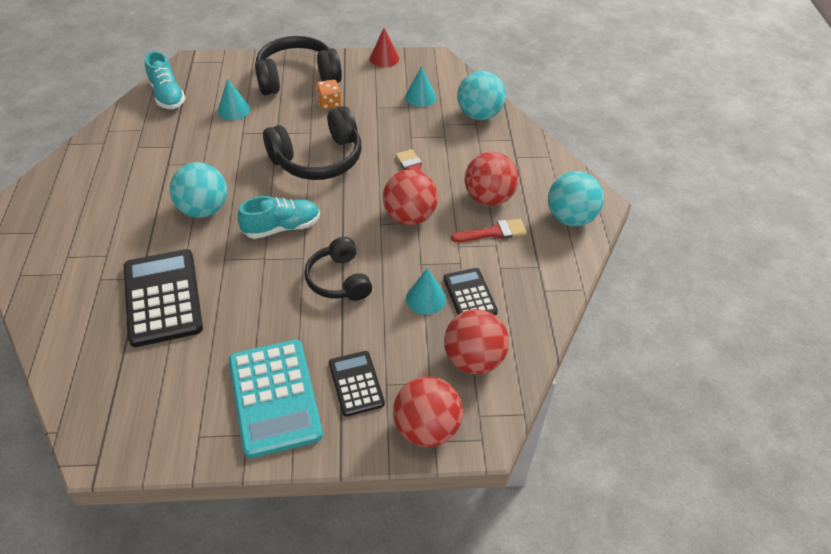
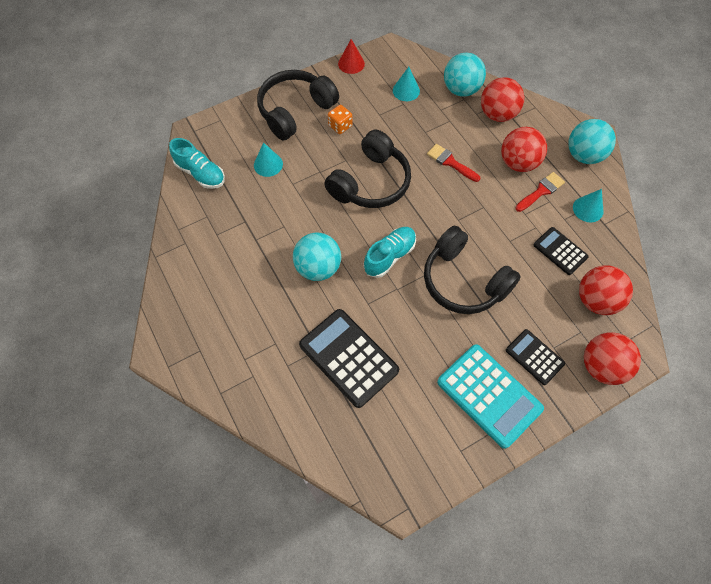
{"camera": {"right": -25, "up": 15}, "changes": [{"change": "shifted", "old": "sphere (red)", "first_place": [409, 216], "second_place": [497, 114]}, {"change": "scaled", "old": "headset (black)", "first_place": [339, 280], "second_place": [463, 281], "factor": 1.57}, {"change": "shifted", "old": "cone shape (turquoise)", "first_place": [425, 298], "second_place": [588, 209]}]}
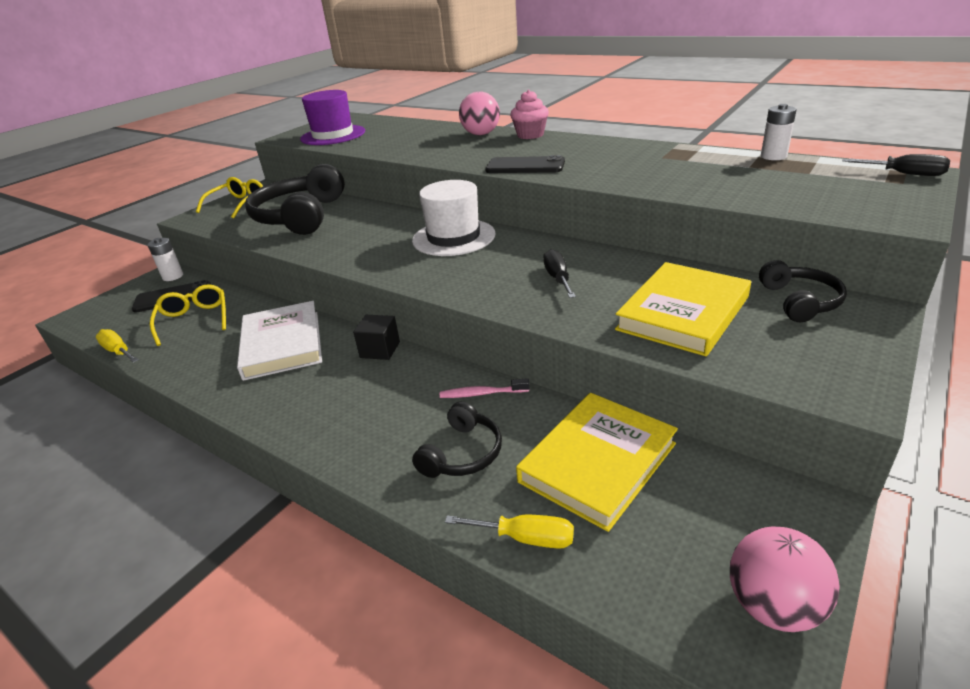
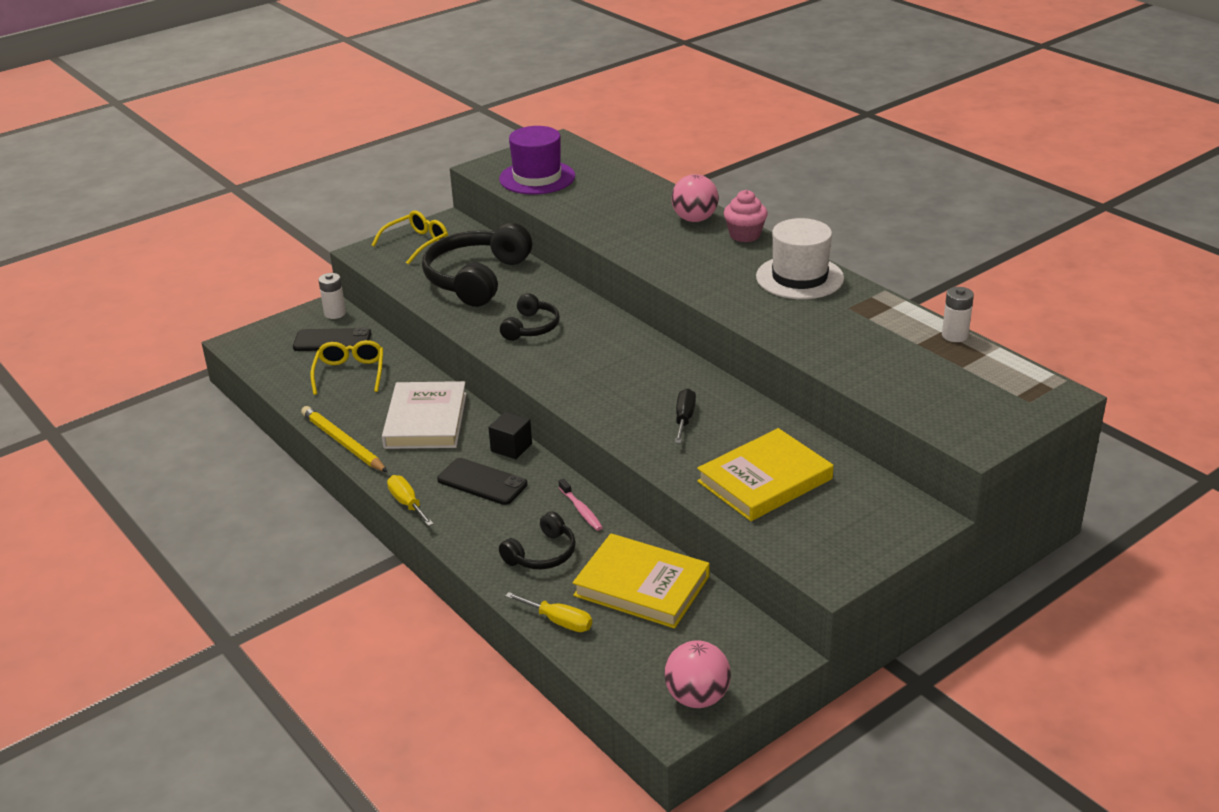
{"camera": {"right": 15, "up": 0}, "changes": [{"change": "gone", "old": "screwdriver (black)", "first_place": [904, 174]}, {"change": "shifted", "old": "phone (black)", "first_place": [525, 166], "second_place": [482, 482]}, {"change": "shifted", "old": "hat (white)", "first_place": [453, 237], "second_place": [799, 277]}, {"change": "shifted", "old": "headset (black)", "first_place": [800, 301], "second_place": [531, 327]}, {"change": "shifted", "old": "screwdriver (yellow)", "first_place": [118, 351], "second_place": [407, 503]}, {"change": "rotated", "old": "tooth brush (pink)", "first_place": [482, 394], "second_place": [581, 510], "degrees": -135}, {"change": "rotated", "old": "hardback (yellow)", "first_place": [597, 462], "second_place": [642, 586], "degrees": 60}, {"change": "new", "new": "pencil (yellow)", "second_place": [343, 443]}]}
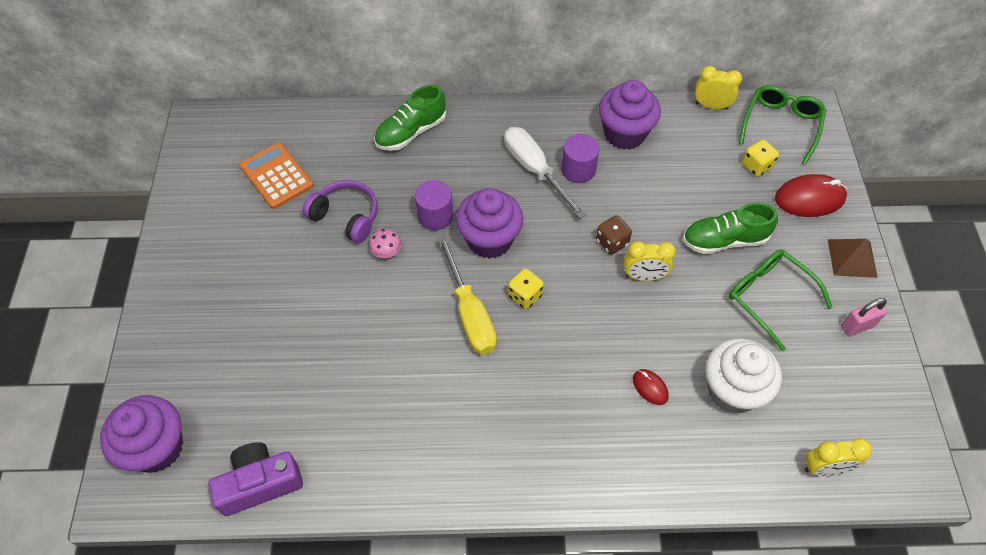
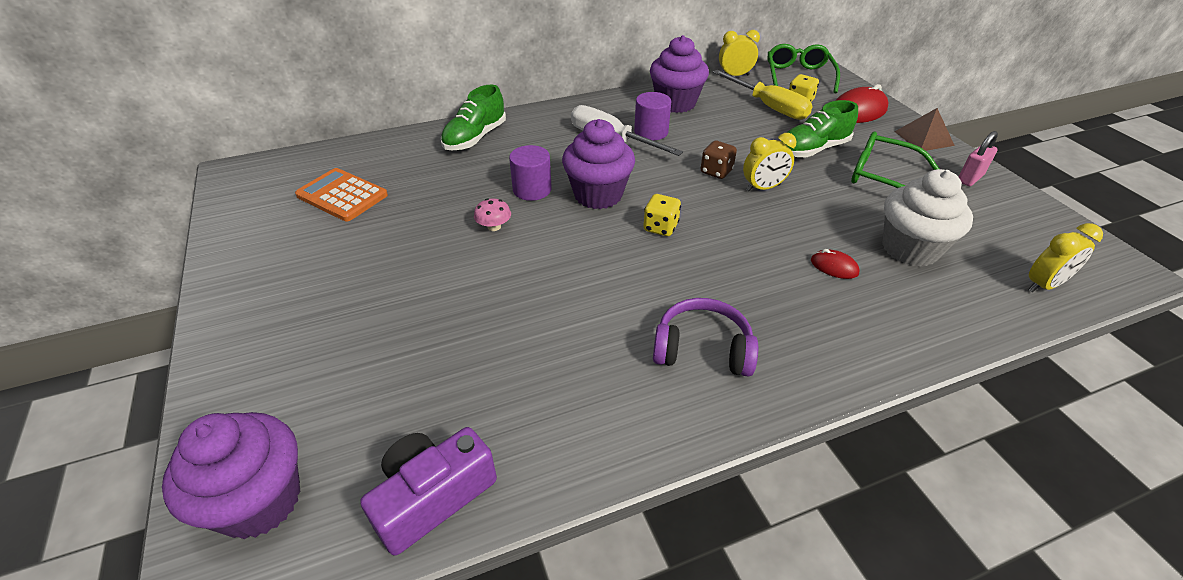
{"camera": {"right": -20, "up": -15}, "changes": [{"change": "shifted", "old": "headset (royal purple)", "first_place": [346, 217], "second_place": [702, 349]}, {"change": "shifted", "old": "screwdriver (yellow)", "first_place": [470, 313], "second_place": [768, 107]}]}
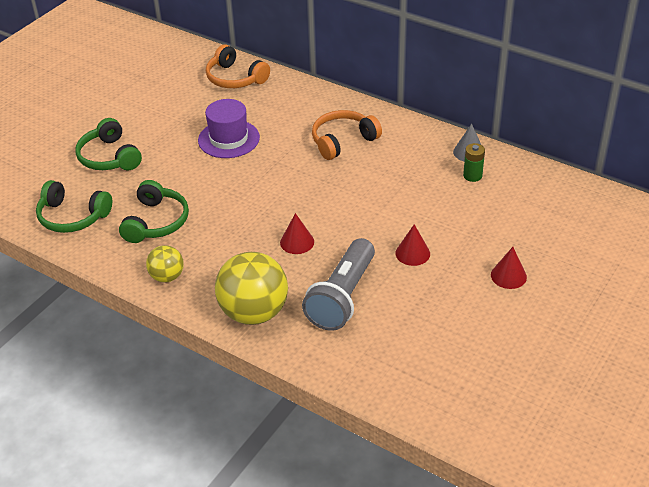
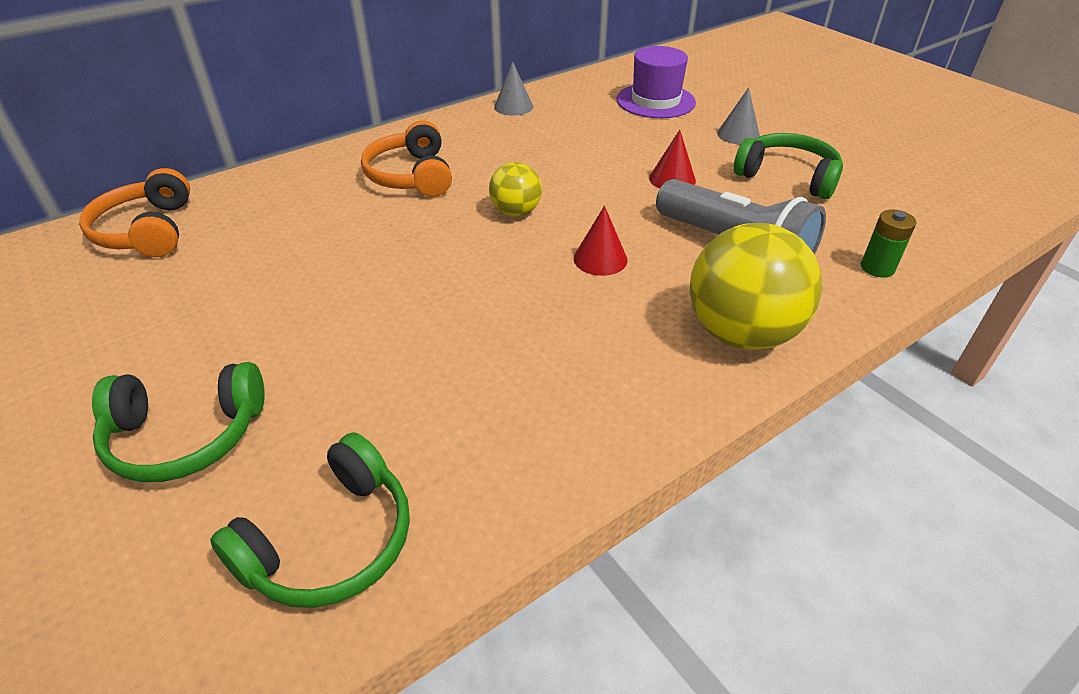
{"camera": {"right": -70, "up": 0}, "changes": [{"change": "rotated", "old": "headset (orange)", "first_place": [235, 78], "second_place": [148, 231], "degrees": 105}, {"change": "shifted", "old": "hat (royal purple)", "first_place": [229, 139], "second_place": [655, 101]}, {"change": "shifted", "old": "power cell (leaf-green)", "first_place": [472, 176], "second_place": [877, 268]}, {"change": "shifted", "old": "headset (leaf-green)", "first_place": [156, 222], "second_place": [787, 177]}, {"change": "shifted", "old": "sphere (yellow)", "first_place": [167, 277], "second_place": [516, 212]}, {"change": "repainted", "old": "cone shape (red)", "new": "cone shape (grey)", "first_place": [508, 276], "second_place": [738, 134]}]}
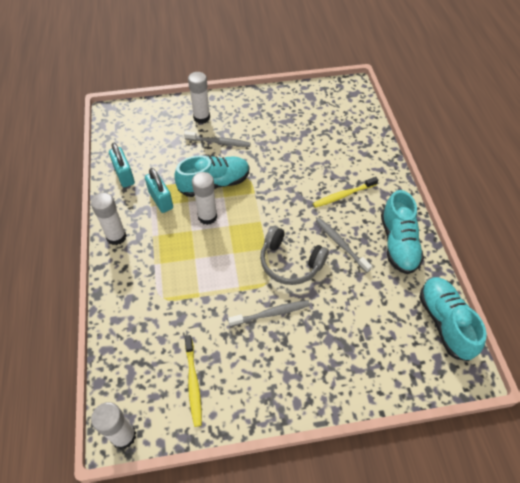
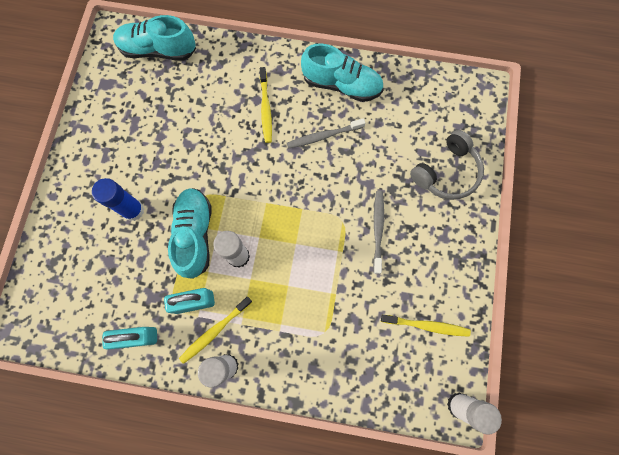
{"camera": {"right": -70, "up": 20}, "changes": [{"change": "gone", "old": "glue (white)", "first_place": [201, 117]}, {"change": "swapped", "old": "tooth brush (grey)", "new": "glue (cobalt)", "first_place": [219, 142], "second_place": [133, 210]}, {"change": "shifted", "old": "headset (grey)", "first_place": [290, 262], "second_place": [446, 172]}, {"change": "shifted", "old": "sneaker (turquoise)", "first_place": [445, 323], "second_place": [158, 50]}, {"change": "new", "new": "tooth brush (yellow)", "second_place": [215, 331]}]}
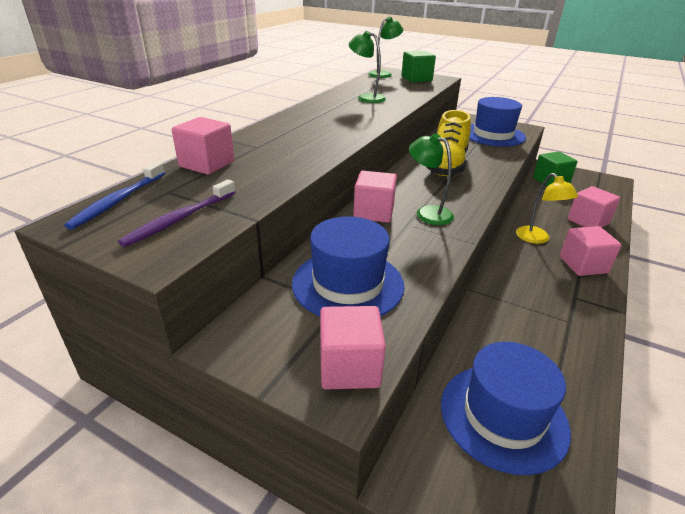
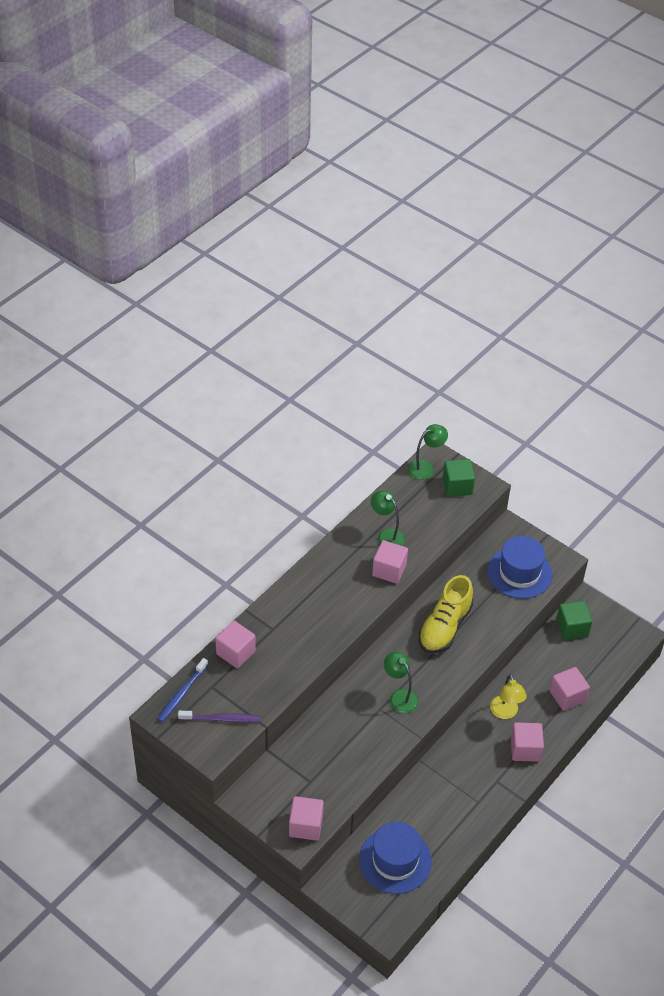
{"camera": {"right": 10, "up": 15}, "changes": [{"change": "shifted", "old": "cube (pink)", "first_place": [373, 212], "second_place": [389, 570]}, {"change": "rotated", "old": "tooth brush (royal purple)", "first_place": [180, 219], "second_place": [221, 719], "degrees": -135}, {"change": "gone", "old": "hat (cobalt)", "first_place": [348, 284]}]}
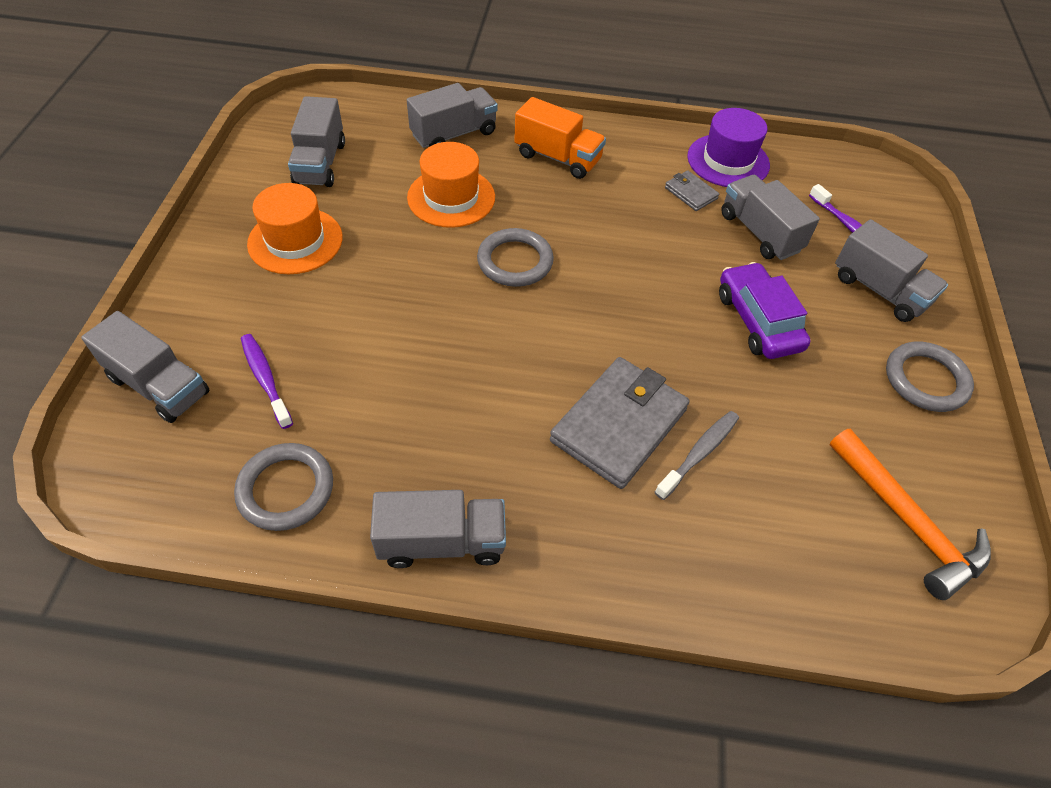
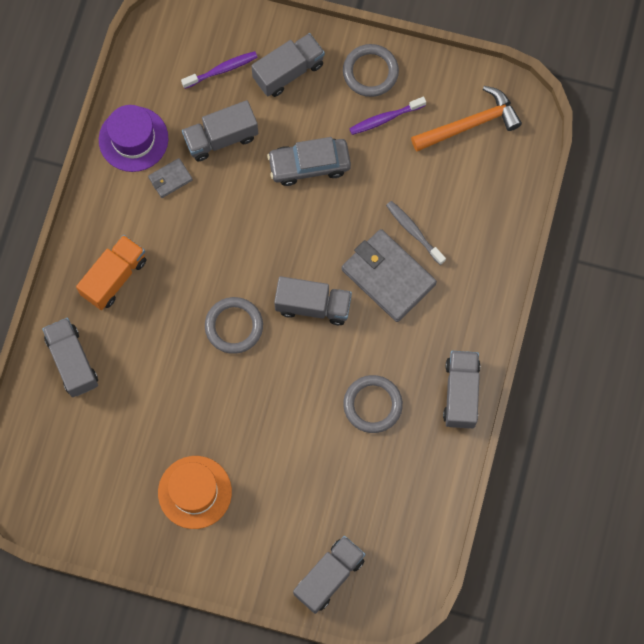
{"camera": {"right": -80, "up": 20}, "changes": [{"change": "shifted", "old": "lorry (grey)", "first_place": [320, 163], "second_place": [313, 305]}, {"change": "gone", "old": "hat (orange)", "first_place": [451, 197]}, {"change": "repainted", "old": "toy car (royal purple)", "new": "toy car (grey)", "first_place": [758, 321], "second_place": [309, 165]}, {"change": "shifted", "old": "tooth brush (royal purple)", "first_place": [265, 379], "second_place": [385, 118]}, {"change": "shifted", "old": "ring (grey)", "first_place": [286, 489], "second_place": [372, 405]}]}
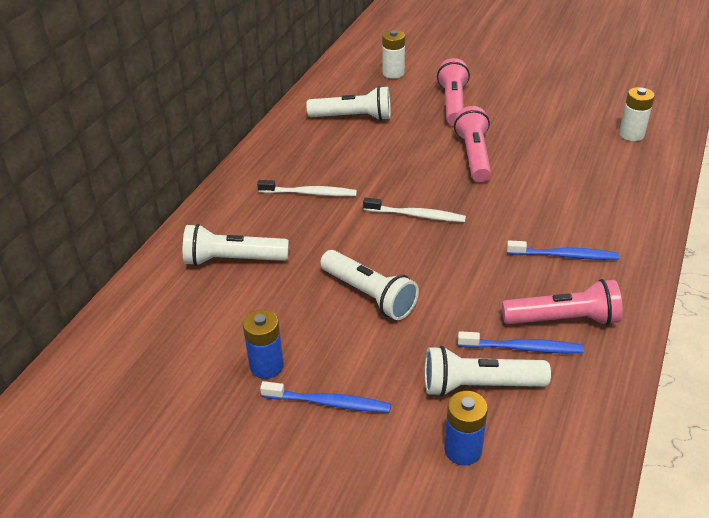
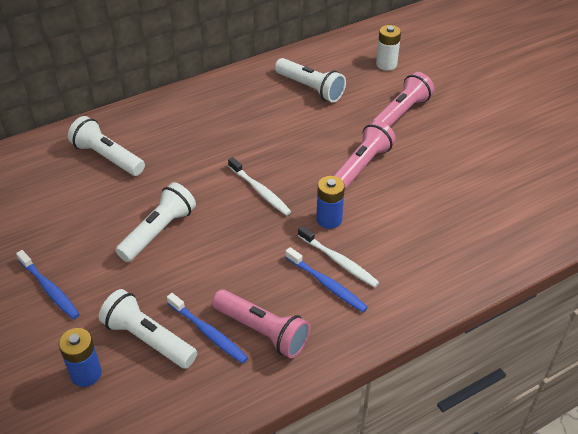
{"camera": {"right": 35, "up": 5}, "changes": [{"change": "gone", "old": "power cell (white)", "first_place": [631, 134]}, {"change": "shifted", "old": "tooth brush (white)", "first_place": [309, 193], "second_place": [338, 261]}, {"change": "rotated", "old": "torch (white)", "first_place": [369, 295], "second_place": [158, 232], "degrees": -135}, {"change": "shifted", "old": "power cell (cobalt)", "first_place": [266, 366], "second_place": [329, 219]}]}
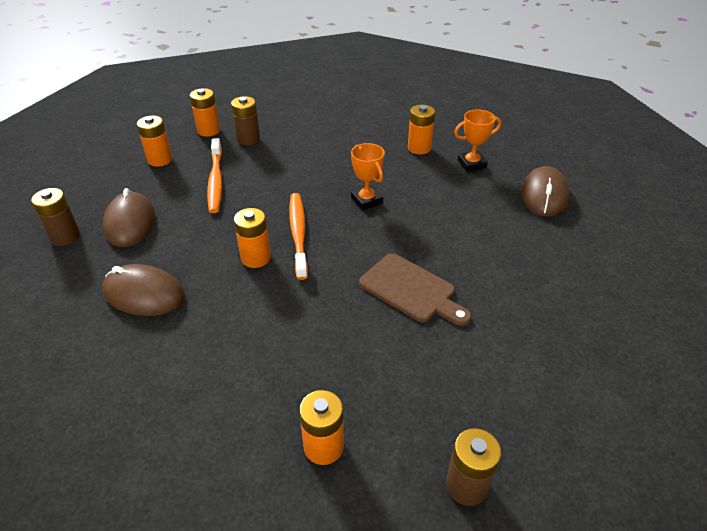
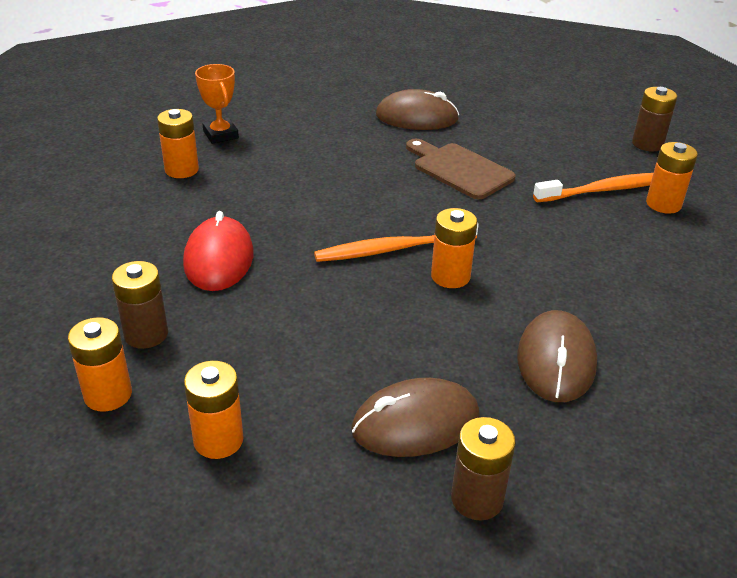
{"camera": {"right": -100, "up": -5}, "changes": [{"change": "shifted", "old": "tooth brush (orange)", "first_place": [216, 180], "second_place": [605, 190]}, {"change": "gone", "old": "trophy (orange)", "first_place": [366, 200]}, {"change": "shifted", "old": "PC mouse (brown)", "first_place": [544, 195], "second_place": [417, 117]}, {"change": "rotated", "old": "bread board (brown)", "first_place": [411, 290], "second_place": [459, 169], "degrees": -75}, {"change": "new", "new": "PC mouse (red)", "second_place": [219, 259]}]}
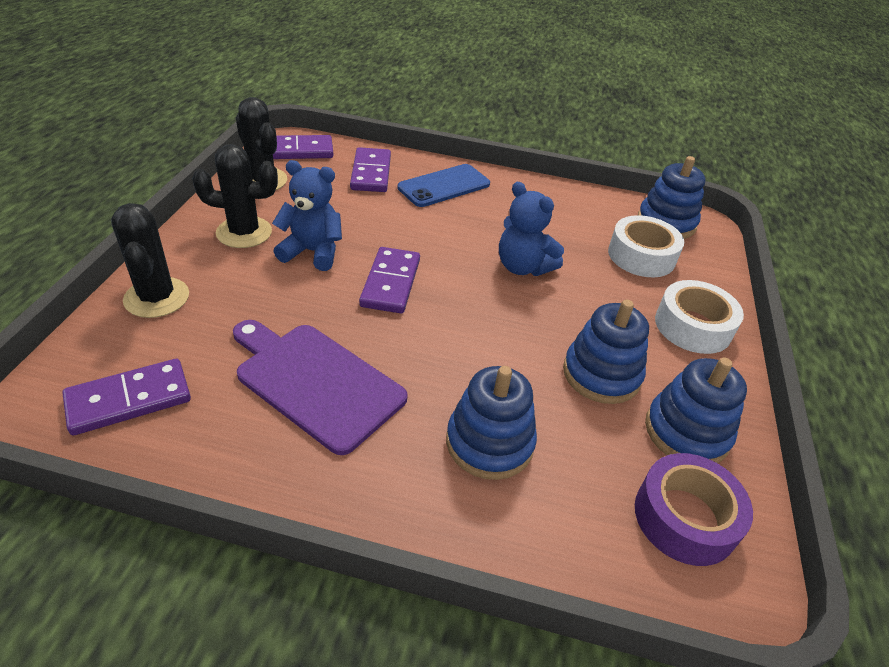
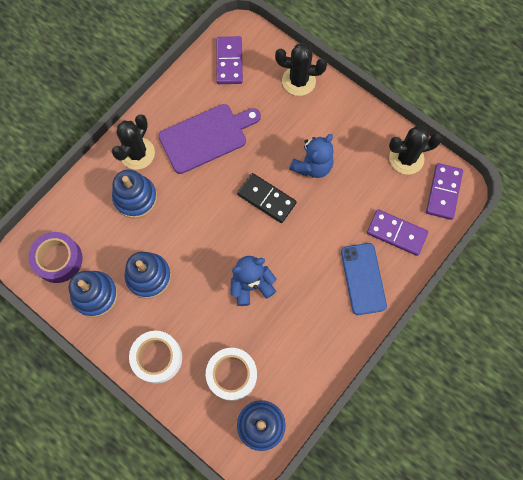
{"camera": {"right": 120, "up": 30}, "changes": [{"change": "shifted", "old": "prickly plant (black)", "first_place": [244, 232], "second_place": [137, 153]}, {"change": "repainted", "old": "domino piece (royal purple)", "new": "domino piece (black)", "first_place": [390, 283], "second_place": [266, 199]}]}
